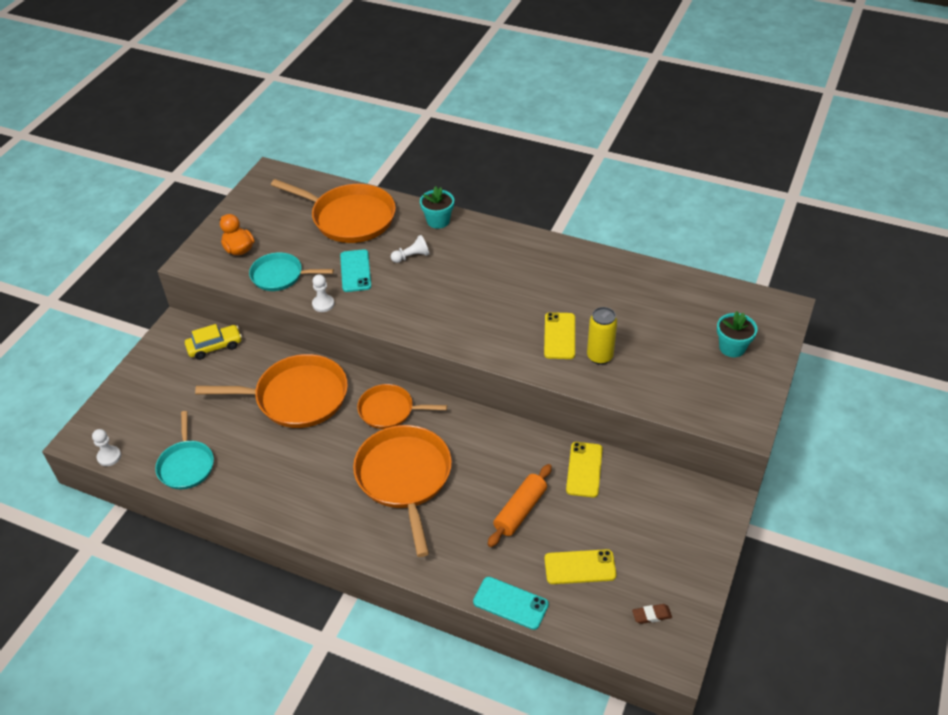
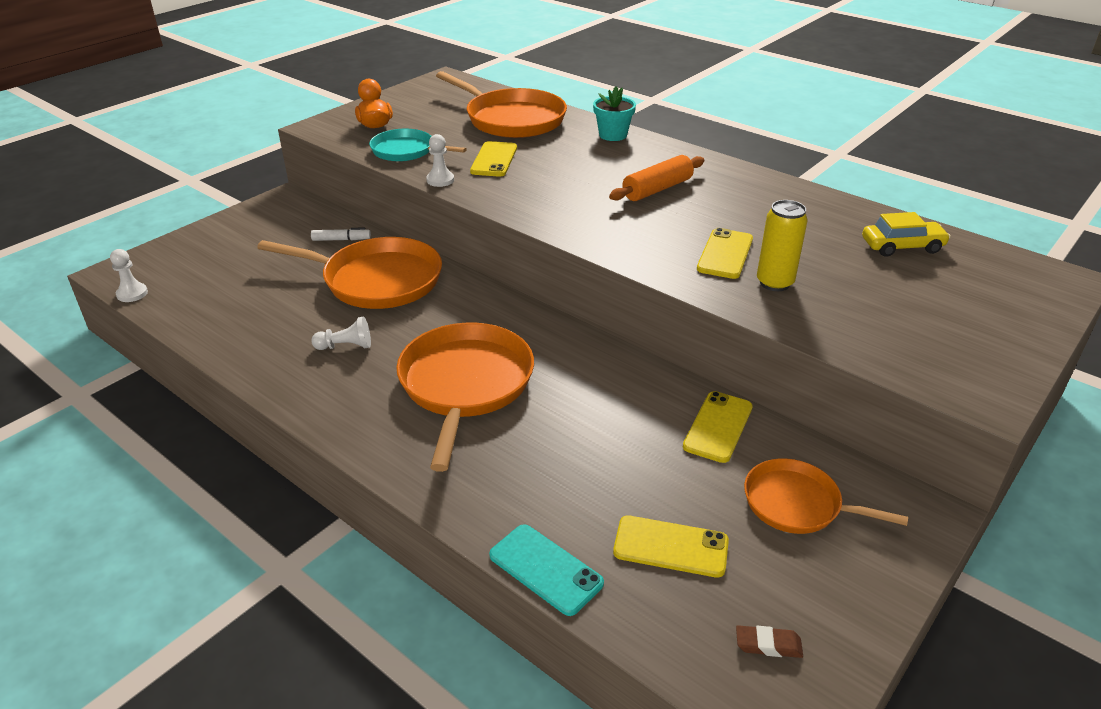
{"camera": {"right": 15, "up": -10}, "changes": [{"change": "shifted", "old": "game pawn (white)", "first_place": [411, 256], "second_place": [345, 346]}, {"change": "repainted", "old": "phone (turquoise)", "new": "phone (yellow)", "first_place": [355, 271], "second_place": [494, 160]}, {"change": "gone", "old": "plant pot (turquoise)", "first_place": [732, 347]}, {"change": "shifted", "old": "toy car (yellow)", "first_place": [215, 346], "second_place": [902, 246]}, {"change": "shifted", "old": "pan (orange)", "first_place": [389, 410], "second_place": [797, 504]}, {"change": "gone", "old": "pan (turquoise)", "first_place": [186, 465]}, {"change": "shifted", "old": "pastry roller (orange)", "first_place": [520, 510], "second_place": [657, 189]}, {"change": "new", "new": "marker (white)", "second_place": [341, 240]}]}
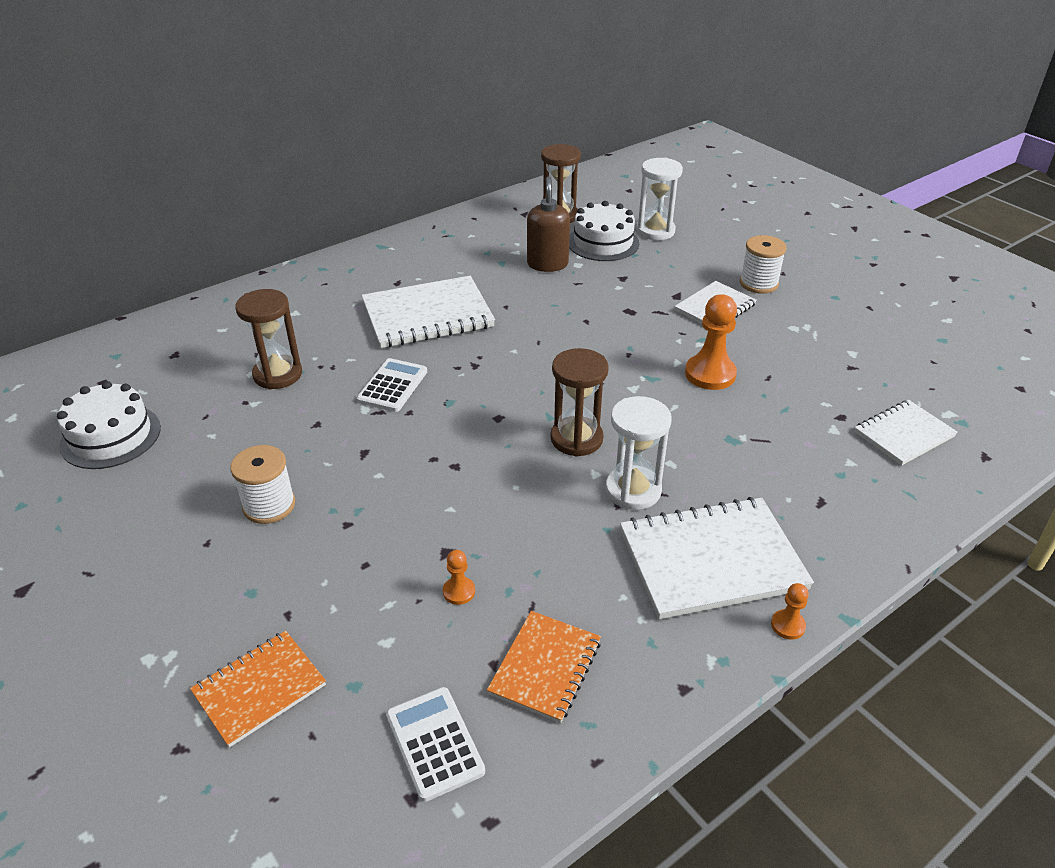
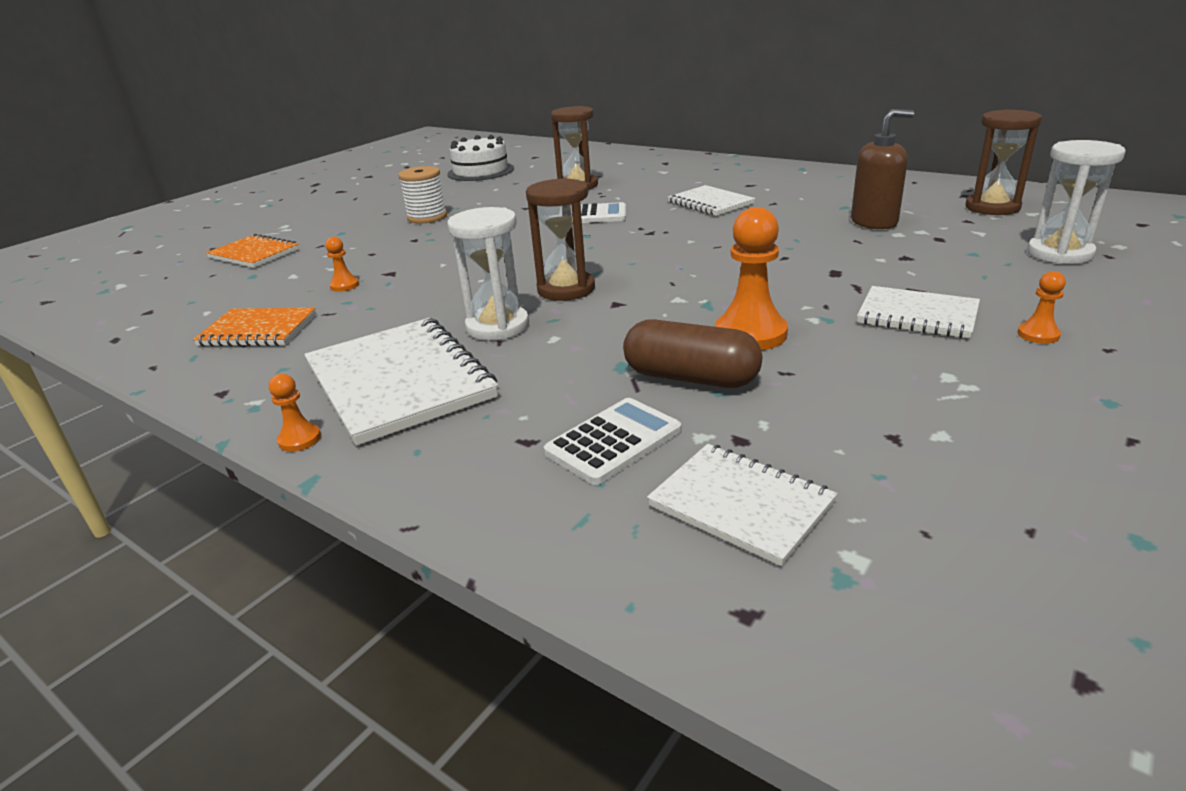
{"camera": {"right": 75, "up": -10}, "changes": [{"change": "gone", "old": "cake (white)", "first_place": [603, 242]}, {"change": "swapped", "old": "bobbin (white)", "new": "game pawn (orange)", "first_place": [758, 283], "second_place": [1038, 335]}, {"change": "scaled", "old": "notepad (white)", "first_place": [427, 315], "second_place": [710, 203], "factor": 0.6}, {"change": "shifted", "old": "adding machine (white)", "first_place": [434, 743], "second_place": [613, 441]}, {"change": "new", "new": "pill (brown)", "second_place": [690, 378]}]}
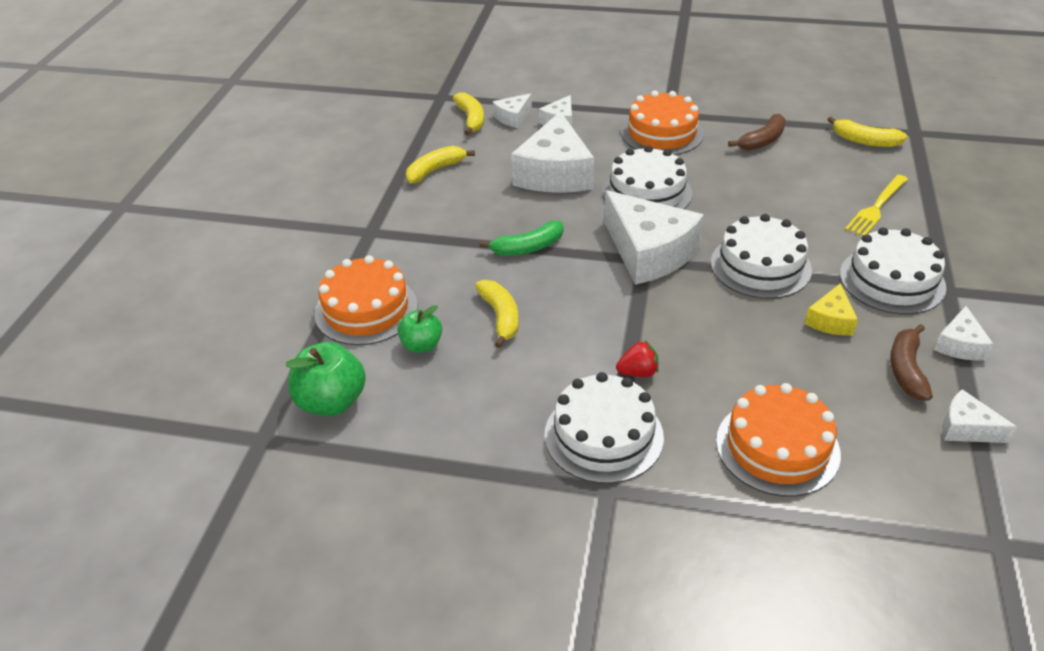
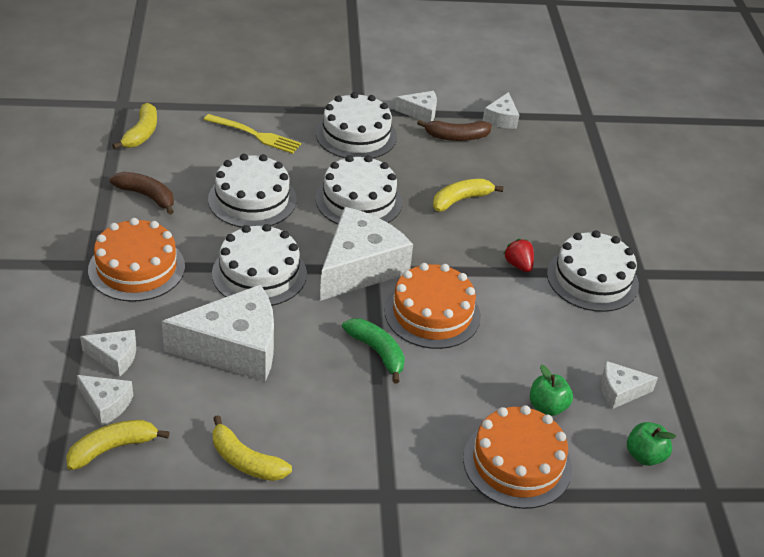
{"camera": {"right": -110, "up": 0}, "changes": [{"change": "shifted", "old": "toy banana (yellow)", "first_place": [500, 317], "second_place": [461, 200]}, {"change": "gone", "old": "piece of cheese (yellow)", "first_place": [830, 320]}, {"change": "scaled", "old": "apple fruit (leaf-green)", "first_place": [331, 402], "second_place": [644, 456], "factor": 0.63}, {"change": "shifted", "old": "cake (orange)", "first_place": [777, 447], "second_place": [432, 313]}, {"change": "new", "new": "cake (white)", "second_place": [252, 199]}, {"change": "new", "new": "piece of cheese (white)", "second_place": [620, 391]}]}
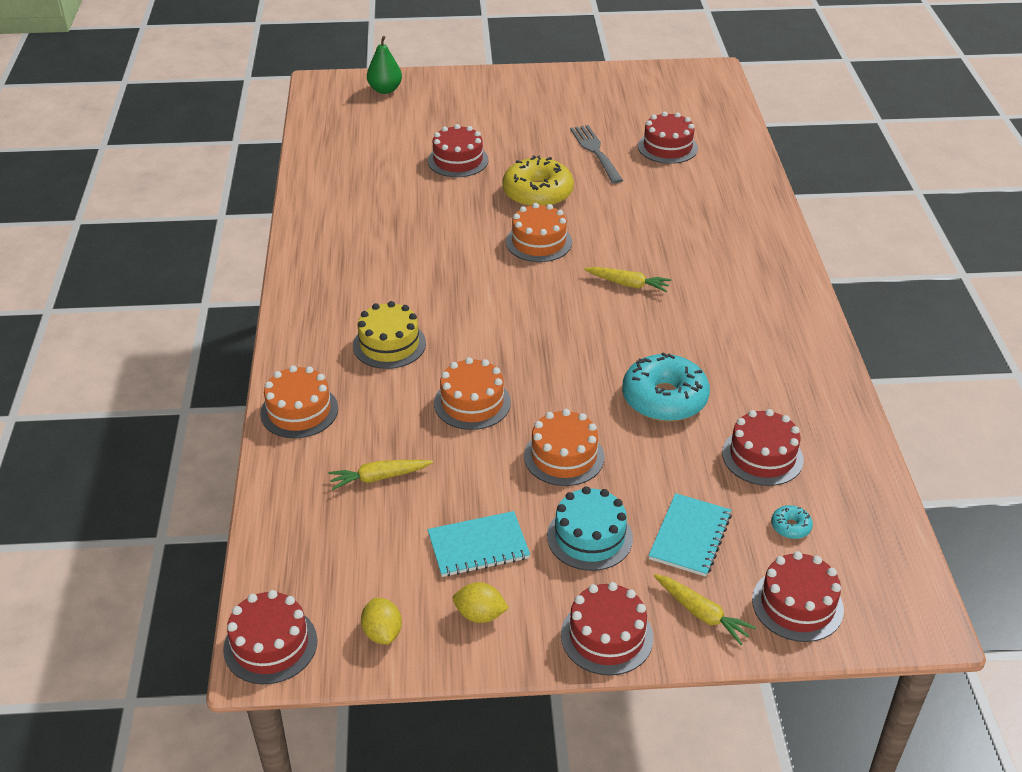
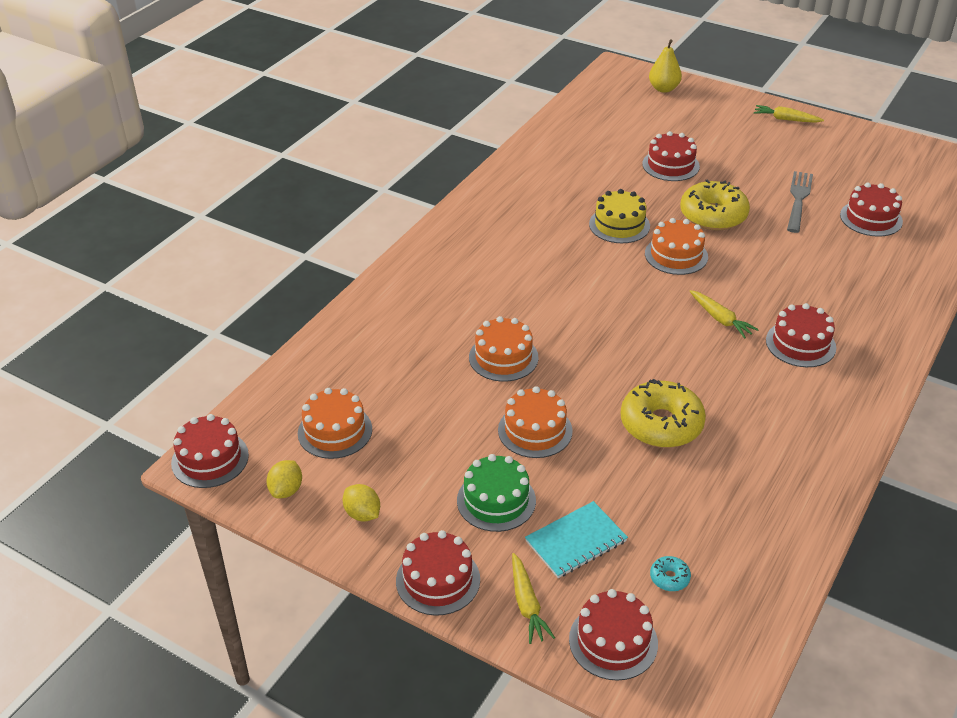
{"camera": {"right": 35, "up": 0}, "changes": [{"change": "repainted", "old": "pear fruit (leaf-green)", "new": "pear fruit (yellow)", "first_place": [385, 90], "second_place": [663, 89]}, {"change": "shifted", "old": "cake (yellow)", "first_place": [389, 344], "second_place": [619, 225]}, {"change": "repainted", "old": "donut (turquoise)", "new": "donut (yellow)", "first_place": [664, 399], "second_place": [661, 424]}, {"change": "shifted", "old": "cake (orange)", "first_place": [299, 411], "second_place": [335, 431]}, {"change": "shifted", "old": "cake (red)", "first_place": [762, 456], "second_place": [800, 344]}, {"change": "shifted", "old": "root vegetable (yellow)", "first_place": [379, 478], "second_place": [785, 119]}, {"change": "repainted", "old": "cake (turquoise)", "new": "cake (leaf-green)", "first_place": [589, 537], "second_place": [496, 500]}, {"change": "gone", "old": "notepad (turquoise)", "first_place": [478, 546]}]}
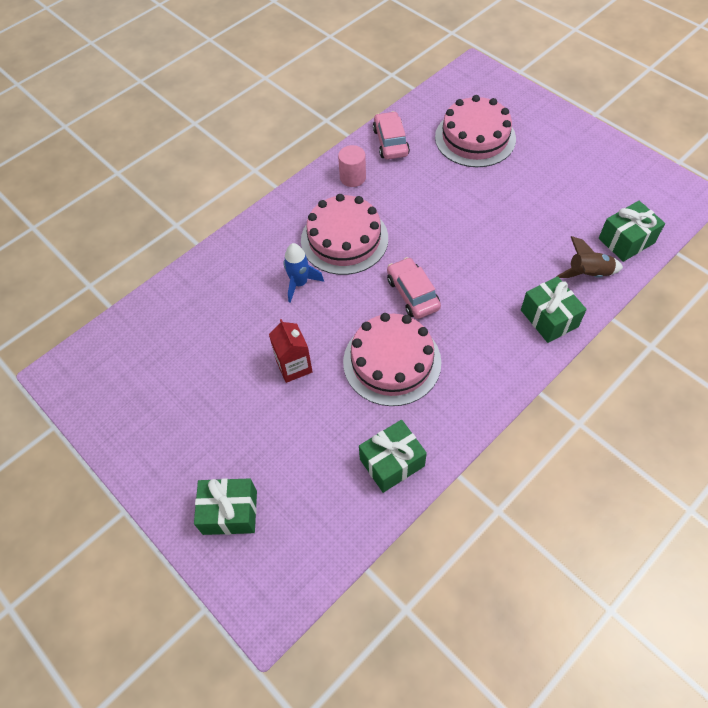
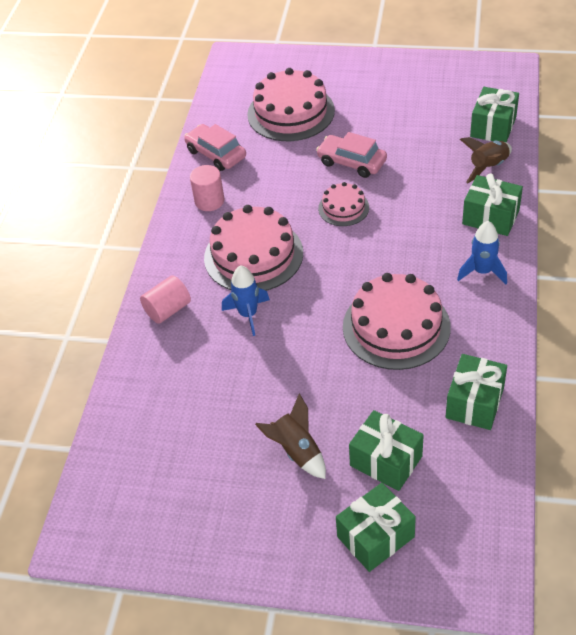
{"camera": {"right": -35, "up": -10}, "changes": [{"change": "shifted", "old": "toy car (pink)", "first_place": [412, 294], "second_place": [351, 162]}, {"change": "gone", "old": "carton (red)", "first_place": [294, 366]}, {"change": "new", "new": "cake (pink)", "second_place": [343, 208]}, {"change": "new", "new": "spaceship (cobalt)", "second_place": [482, 271]}, {"change": "new", "new": "cylinder (pink)", "second_place": [168, 310]}, {"change": "new", "new": "spaceship (brown)", "second_place": [297, 451]}, {"change": "new", "new": "gift (leaf-green)", "second_place": [386, 461]}]}
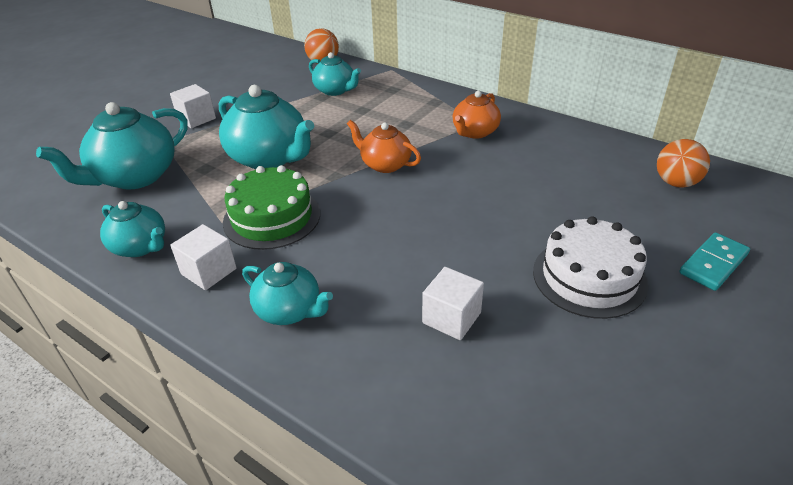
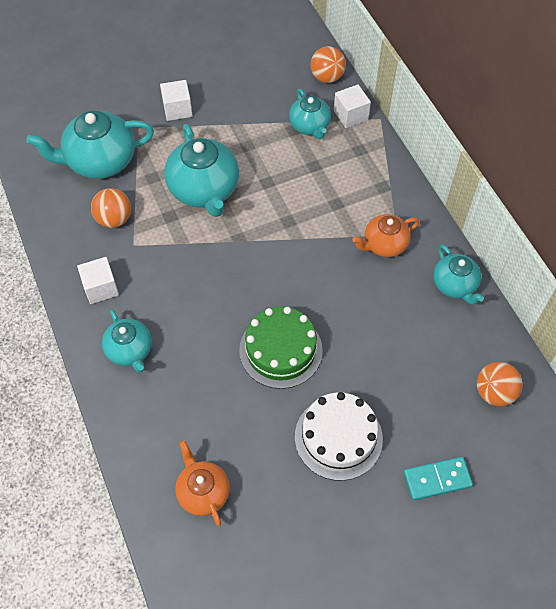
{"camera": {"right": 30, "up": 20}, "changes": [{"change": "shifted", "old": "tea pot (orange)", "first_place": [385, 164], "second_place": [203, 492]}, {"change": "shifted", "old": "cake (leaf-green)", "first_place": [272, 217], "second_place": [280, 350]}, {"change": "shifted", "old": "tea pot (turquoise)", "first_place": [140, 247], "second_place": [454, 285]}, {"change": "shifted", "old": "cube (white)", "first_place": [451, 318], "second_place": [350, 115]}, {"change": "new", "new": "sphere (orange)", "second_place": [114, 219]}]}
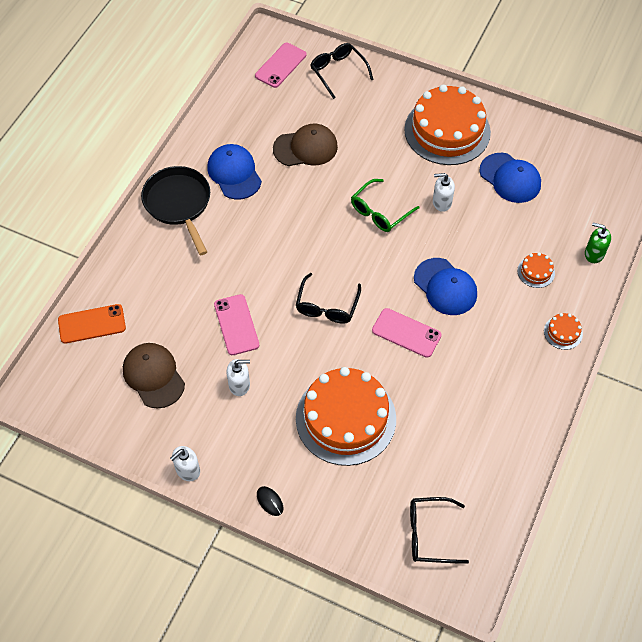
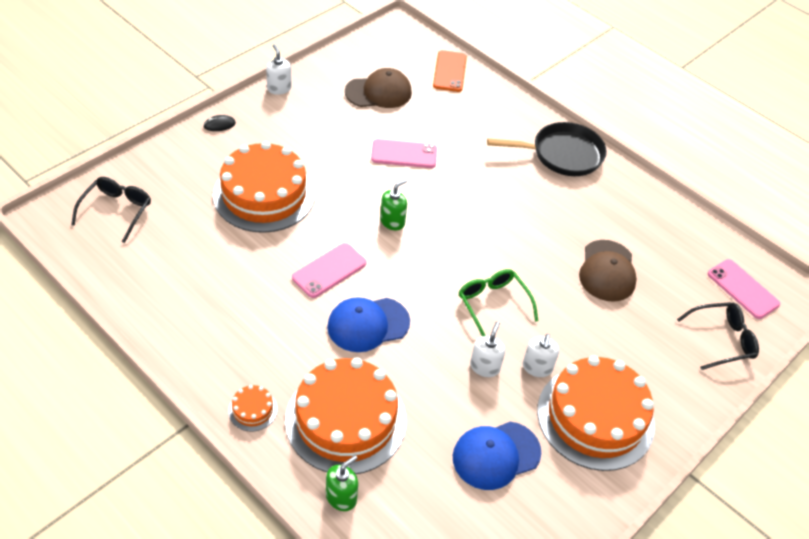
{"camera": {"right": 105, "up": -10}, "changes": [{"change": "gone", "old": "baseball cap (cobalt)", "first_place": [234, 173]}, {"change": "scaled", "old": "cake (orange)", "first_place": [536, 272], "second_place": [346, 420], "factor": 2.49}, {"change": "swapped", "old": "glasses (black)", "new": "soap dispenser (leaf-green)", "first_place": [327, 306], "second_place": [392, 221]}, {"change": "shifted", "old": "soap dispenser (white)", "first_place": [239, 385], "second_place": [537, 368]}]}
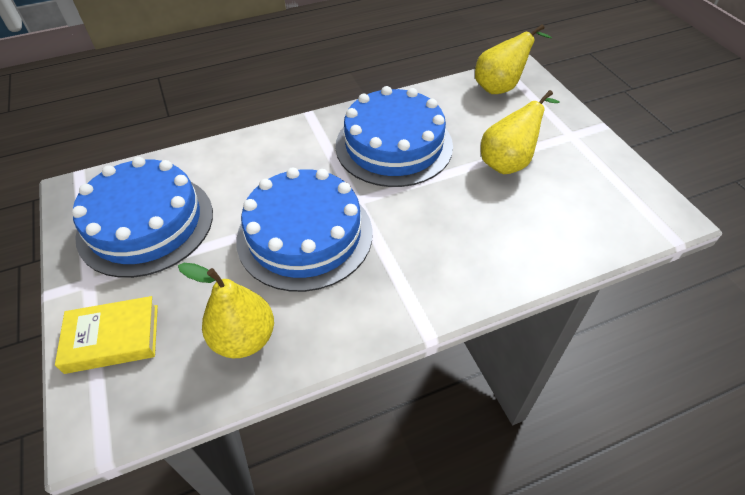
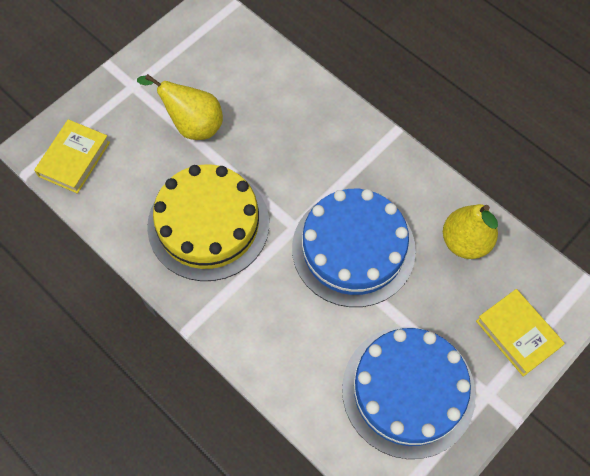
{"camera": {"right": -115, "up": 15}, "changes": [{"change": "swapped", "old": "pear fruit (yellow)", "new": "hardback (yellow)", "first_place": [500, 87], "second_place": [74, 159]}, {"change": "repainted", "old": "cake (cobalt)", "new": "cake (yellow)", "first_place": [394, 145], "second_place": [208, 224]}]}
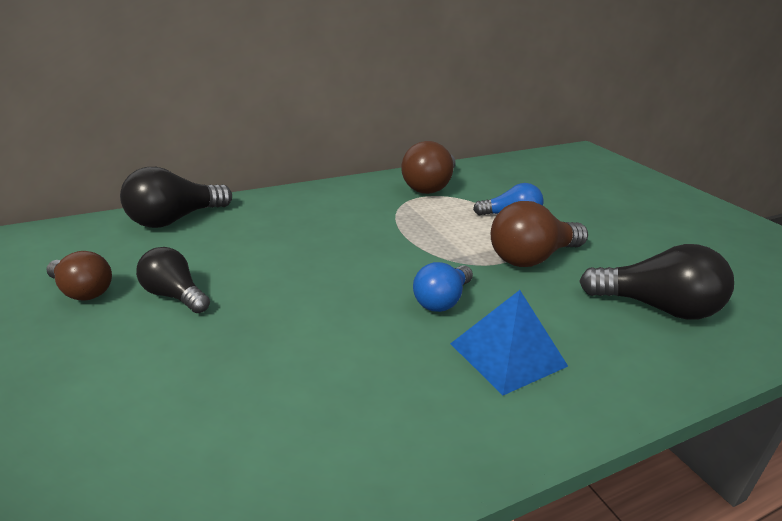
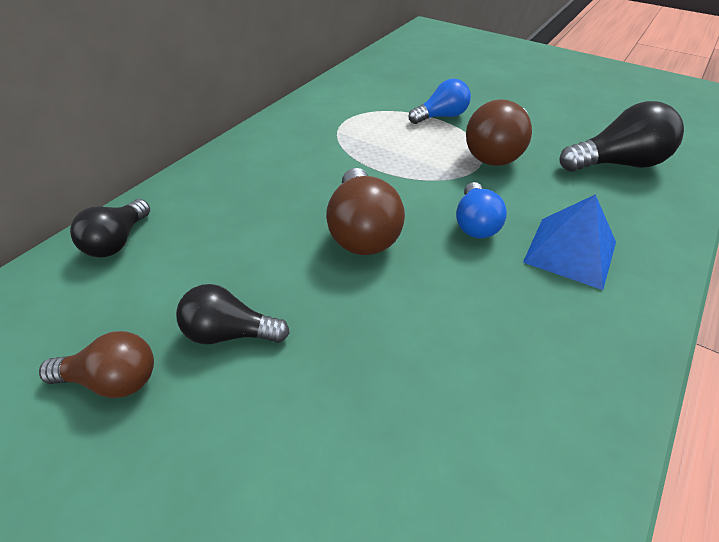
{"camera": {"right": -30, "up": 15}, "changes": [{"change": "shifted", "old": "bulb (brown)", "first_place": [430, 186], "second_place": [362, 231]}, {"change": "scaled", "old": "bulb (black)", "first_place": [175, 219], "second_place": [117, 241], "factor": 0.66}]}
